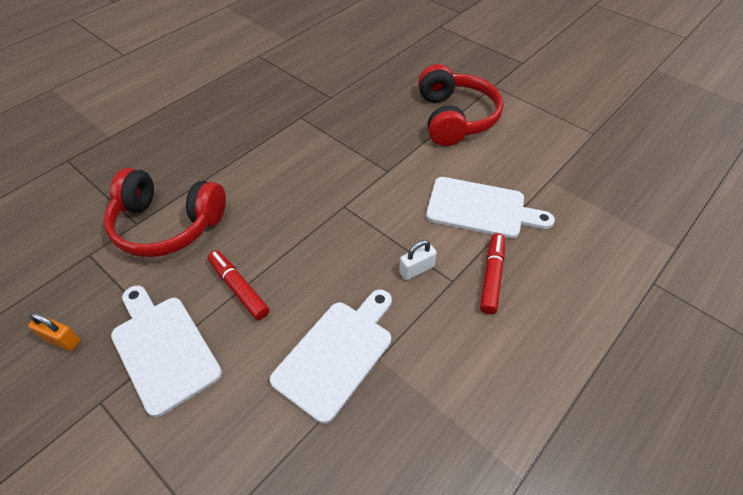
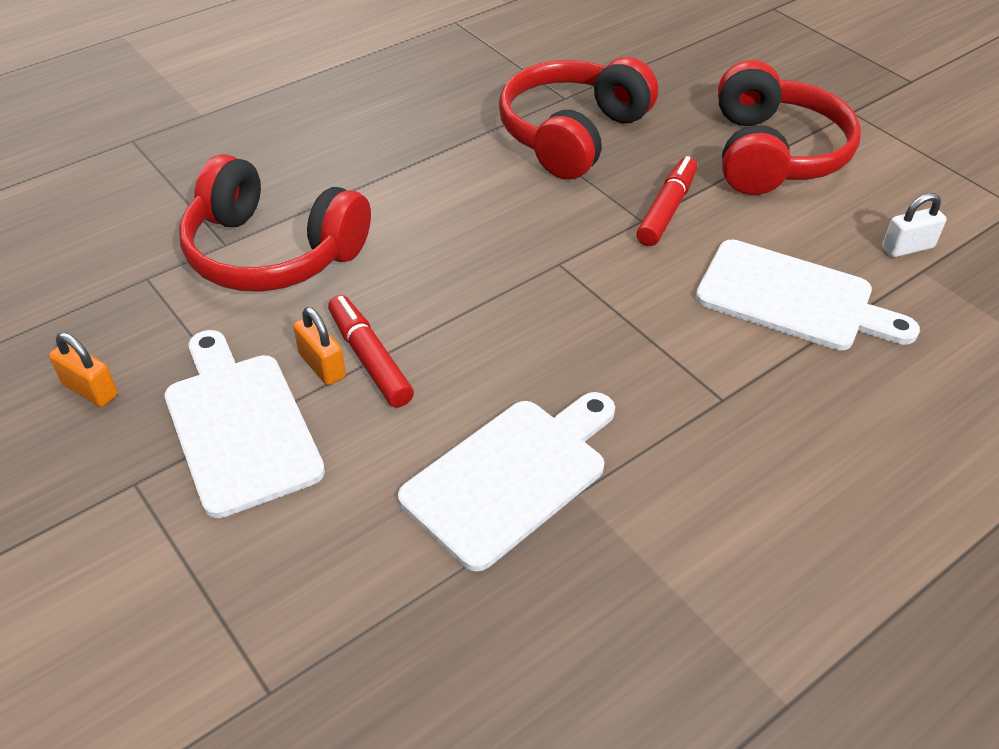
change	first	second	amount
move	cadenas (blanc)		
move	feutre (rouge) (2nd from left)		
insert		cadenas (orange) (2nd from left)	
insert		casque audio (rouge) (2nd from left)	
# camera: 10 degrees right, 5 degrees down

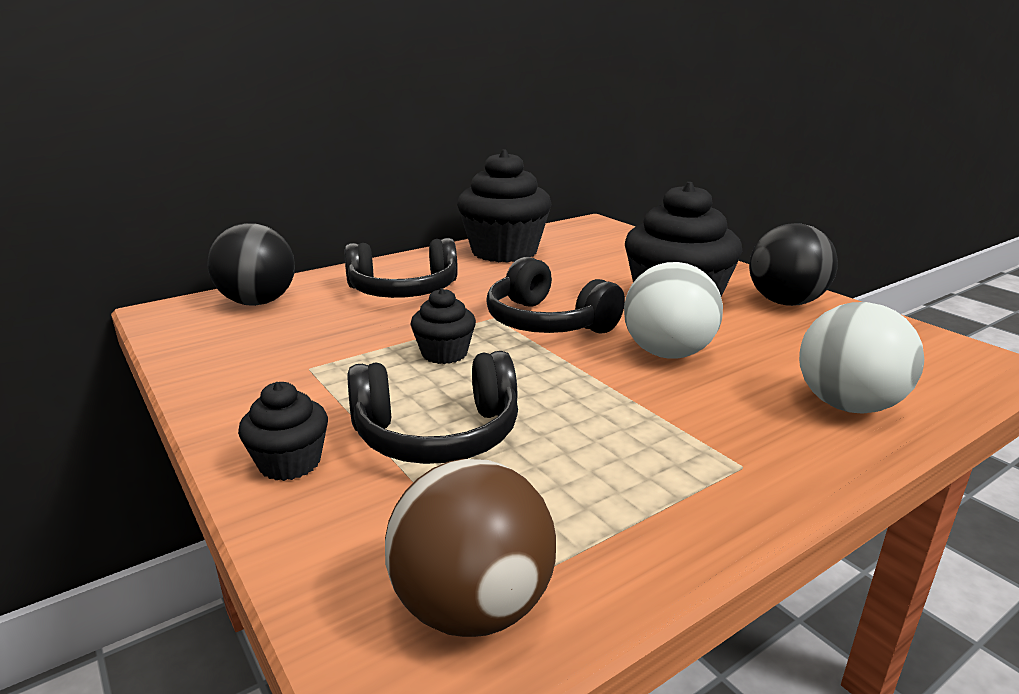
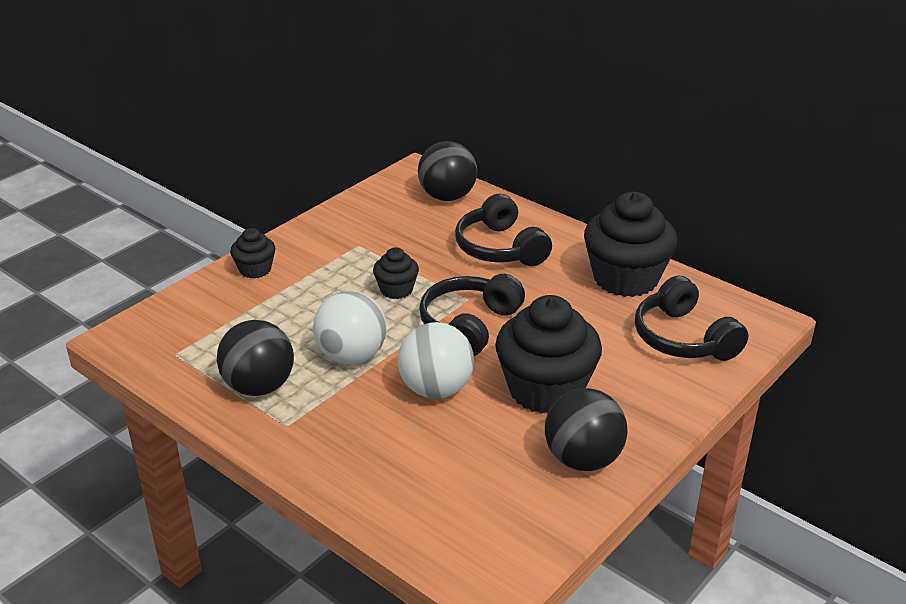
change	first	second	amount
move	casque audio (noir) (2nd from left in the first image)	casque audio (noir) (3rd from left)	
delete	balle (marron)		
move	balle (blanc) (2nd from left in the first image)	balle (blanc) (1st from left)	
insert		balle (noir) (1st from left)	
# camera: 75 degrees right, 10 degrees up

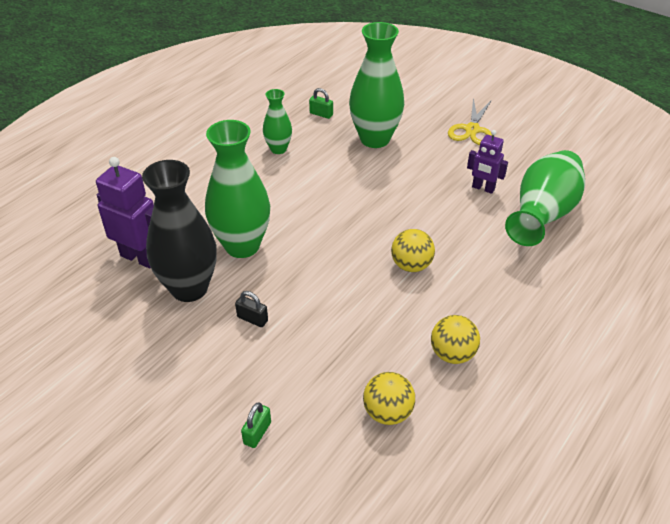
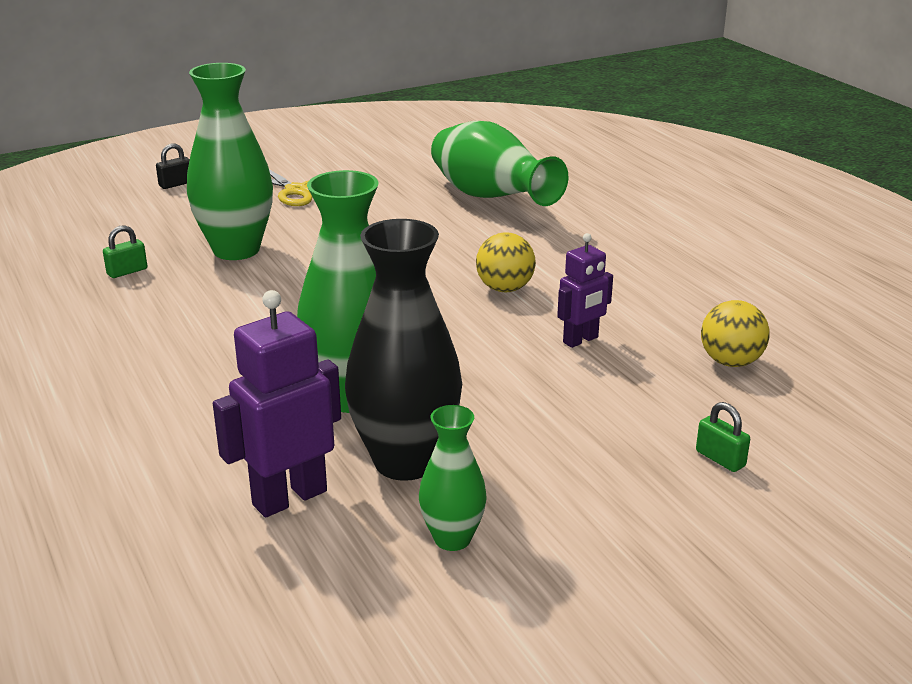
change	first	second	amount
move	cadenas (noir)		
move	vase (vert) (2nd from left in the first image)	vase (vert) (3rd from left)	
delete	balle (jaune) (3rd from left)		
move	robot (violet) (2nd from left)		
# camera: 65 degrees left, 15 degrees down

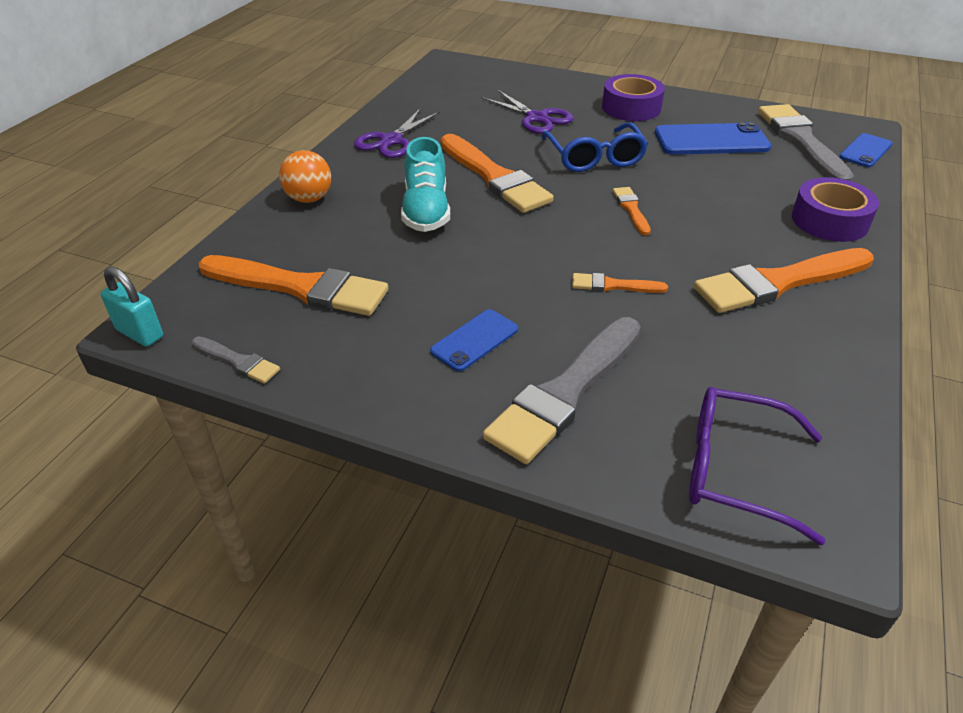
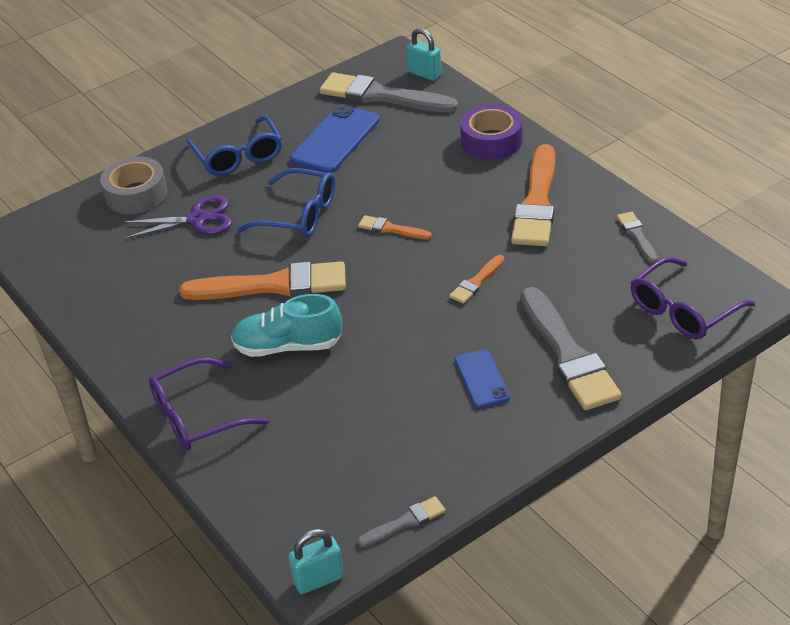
change	first	second	amount
delete	pinceau (orange) (1st from left)		
replace	balle (orange)	lunettes (violet) (1st from left)	
delete	ciseaux (violet) (1st from left)		
rotate	chaussure (turquoise)		150 degrees clockwise
replace	ruban adhésif (violet) (1st from left)	lunettes (bleu) (1st from left)	
replace	téléphone (bleu) (3rd from left)	cadenas (turquoise) (2nd from left)	
insert		ruban adhésif (gris)	
insert		pinceau (gris) (4th from left)	
# camera: 55 degrees left, 0 degrees up

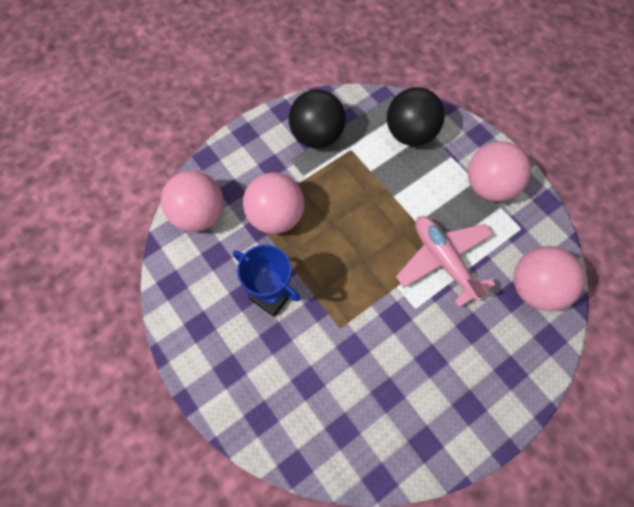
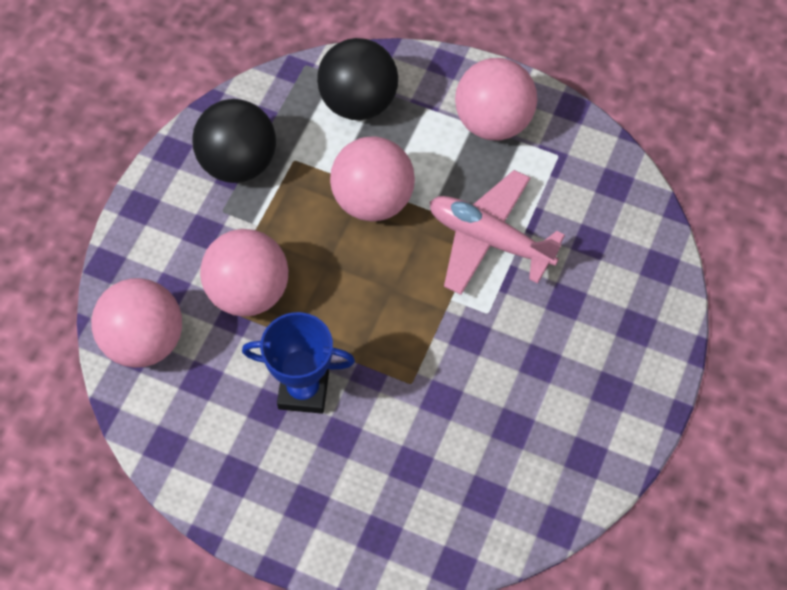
change	first	second	amount
move	balle (rose) (4th from left in the first image)	balle (rose) (3rd from left)	
# camera: 30 degrees left, 5 degrees down

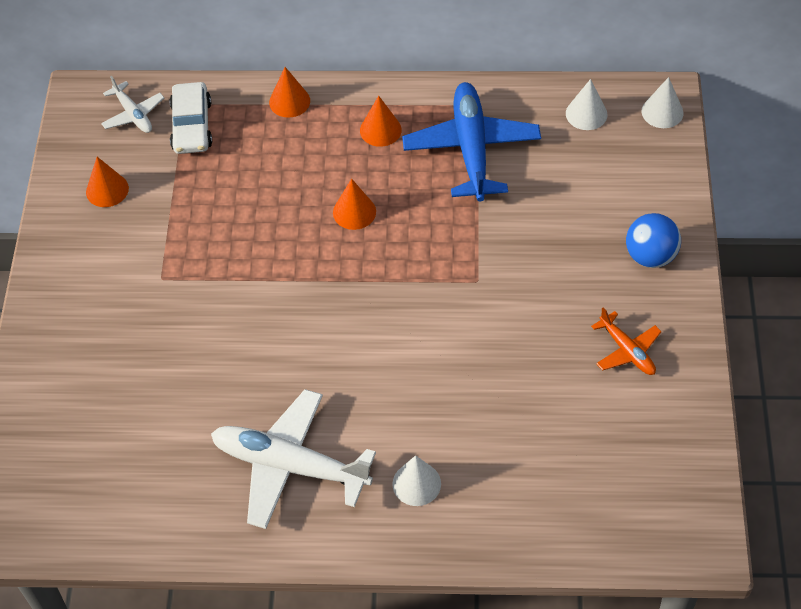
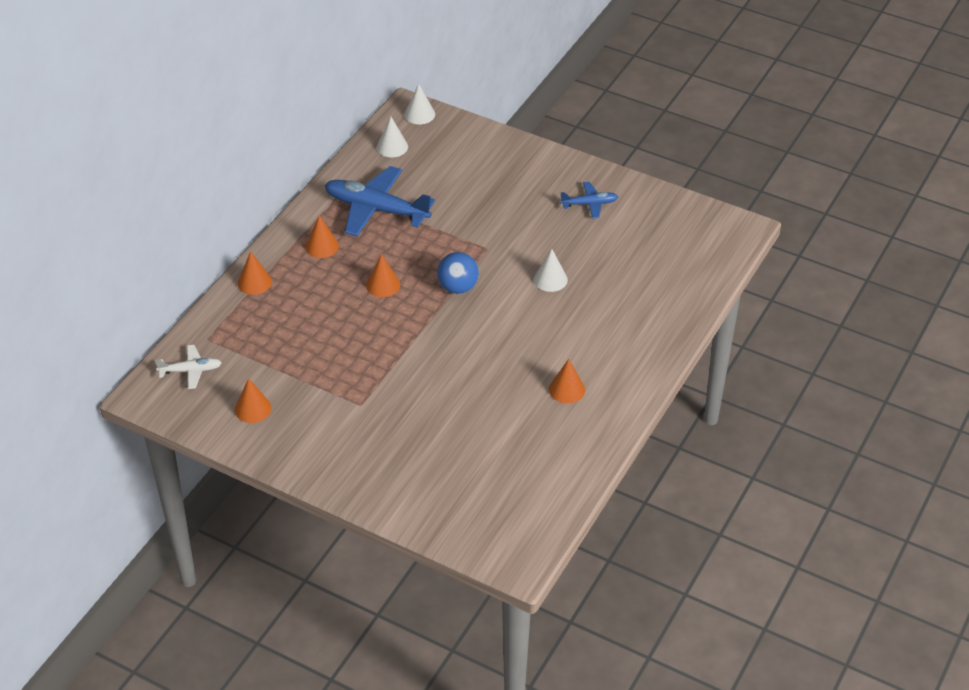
change	first	second	amount
delete	voiture (blanc)		
replace	avion (blanc) (2nd from left)	cône (orange) (5th from left)	
move	cône (blanc) (1st from left in the first image)	cône (blanc) (3rd from left)	
recolor	avion (orange)	avion (bleu) (2nd from left)	
move	balle (bleu)		
# camera: 65 degrees left, 10 degrees down

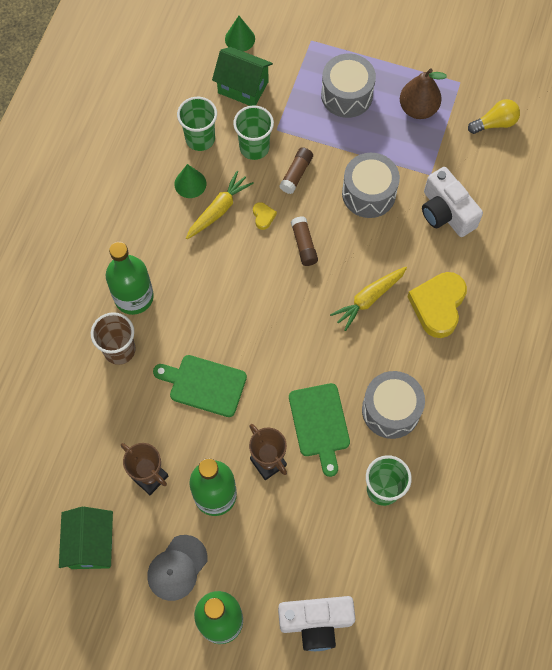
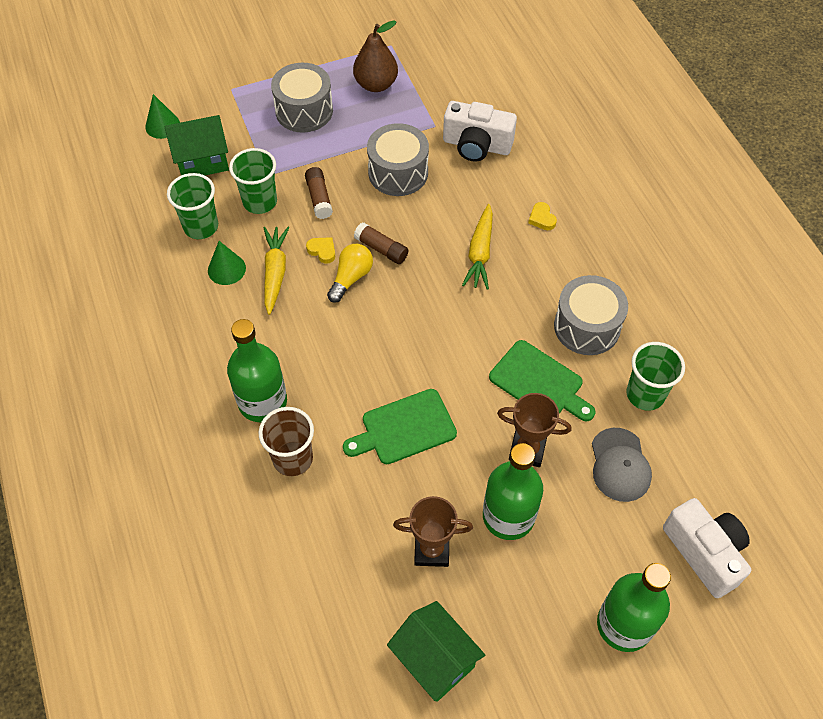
change	first	second	amount
move	casquette (gris)		
rotate	appareil photo (blanc) (1st from left in the first image)	appareil photo (blanc) (2nd from left)	75 degrees counterclockwise
resize	cœur (jaune) (2nd from left)		x0.43
move	ampoule (jaune)		
# camera: 40 degrees left, 10 degrees down

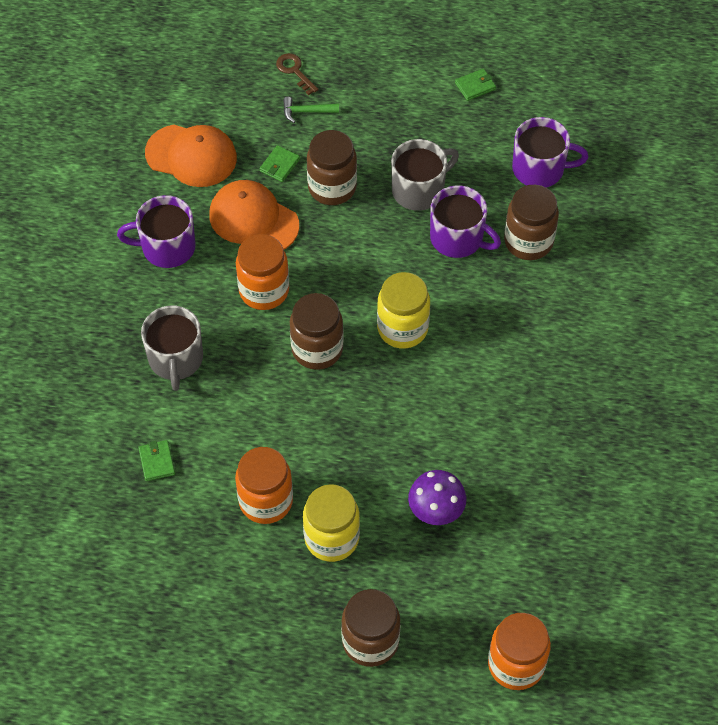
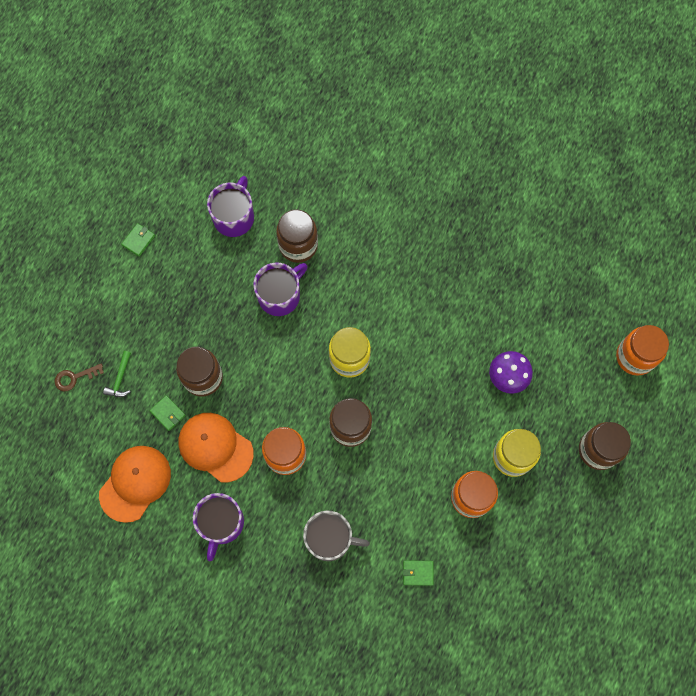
change	first	second	amount
rotate	casquette (orange) (2nd from left)		75 degrees clockwise
delete	tasse (gris) (2nd from left)		
rotate	portefeuille (vert) (3rd from left in the first image)	portefeuille (vert) (1st from left)	45 degrees clockwise
# camera: 75 degrees left, 15 degrees up

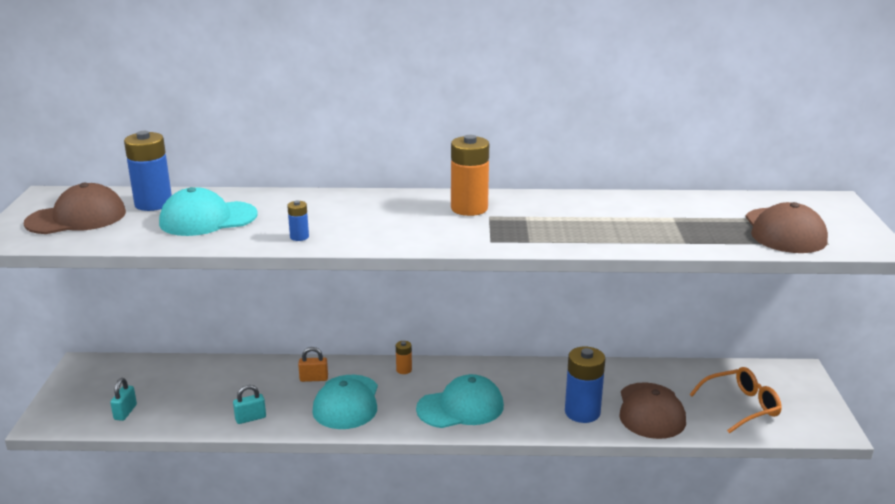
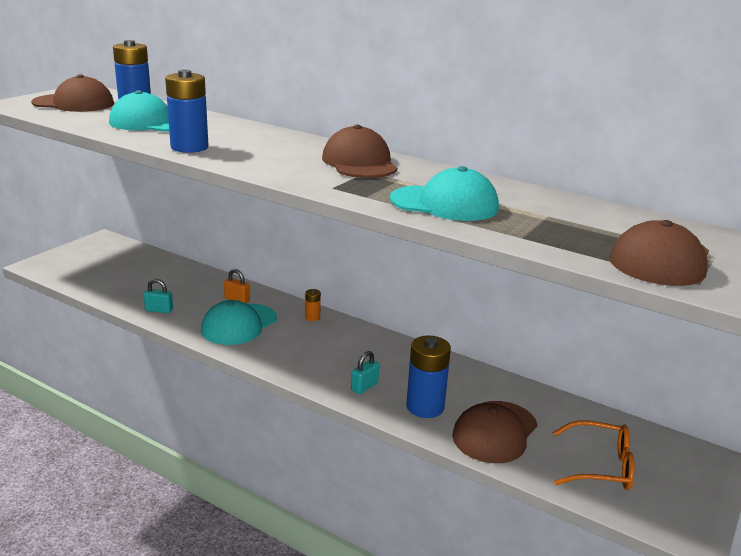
change	first	second	amount
move	cadenas (turquoise) (1st from left in the first image)	cadenas (turquoise) (2nd from left)	
resize	pile (bleu) (2nd from left)		x2.10
move	casquette (turquoise) (3rd from left)		
replace	pile (orange) (2nd from left)	casquette (marron) (2nd from left)	
# camera: 30 degrees right, 0 degrees up

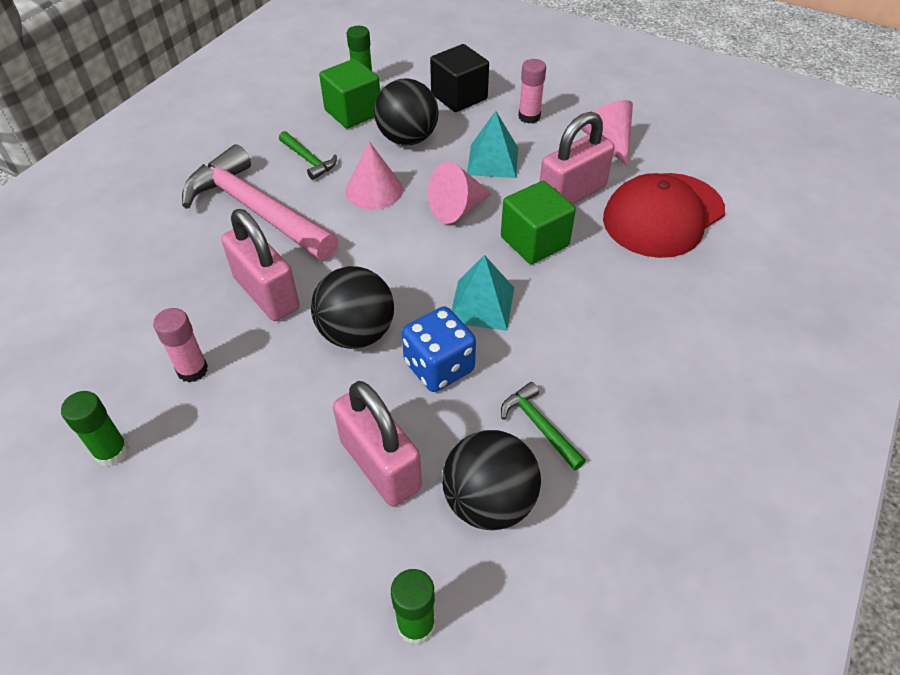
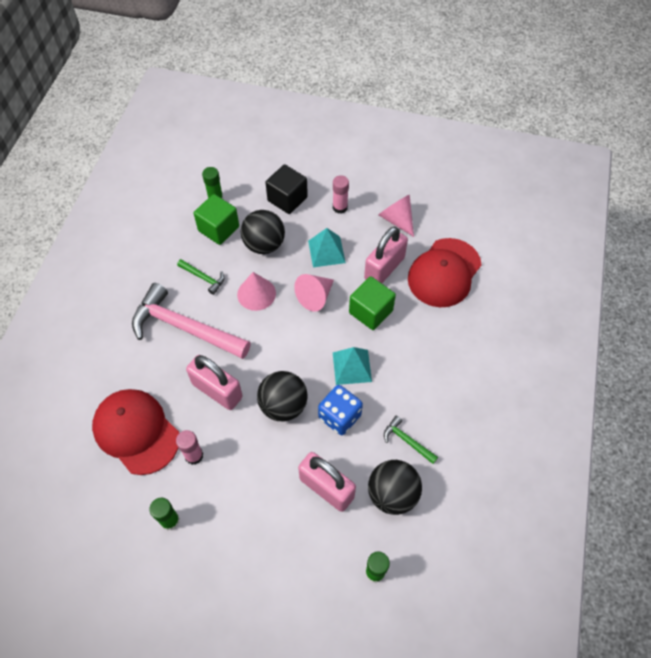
change	first	second	amount
insert		casquette (rouge) (1st from left)	
# camera: 15 degrees left, 10 degrees up

